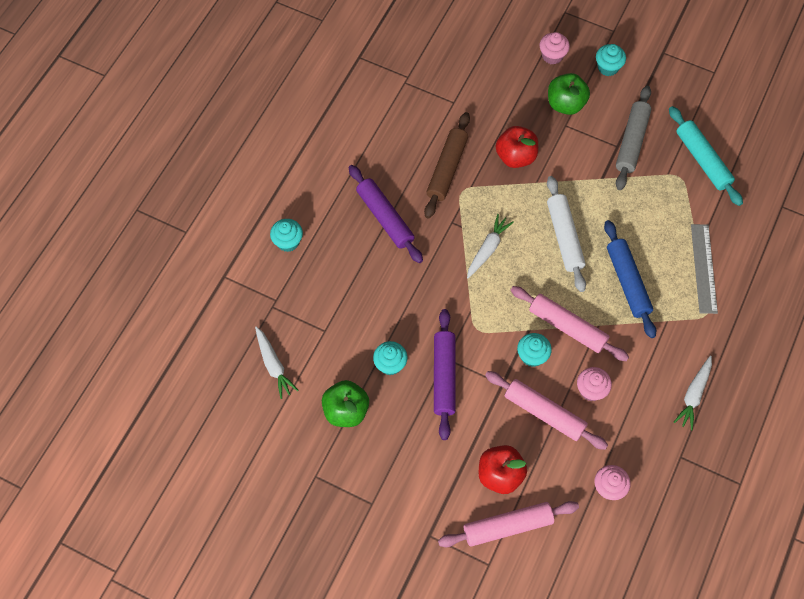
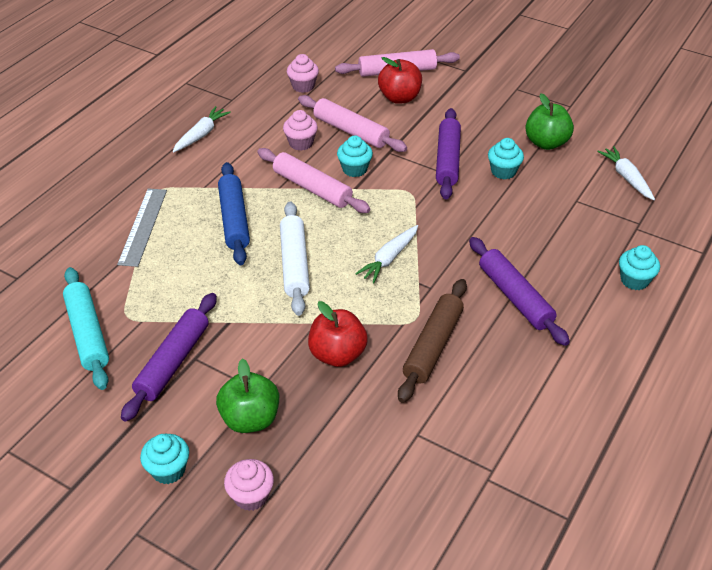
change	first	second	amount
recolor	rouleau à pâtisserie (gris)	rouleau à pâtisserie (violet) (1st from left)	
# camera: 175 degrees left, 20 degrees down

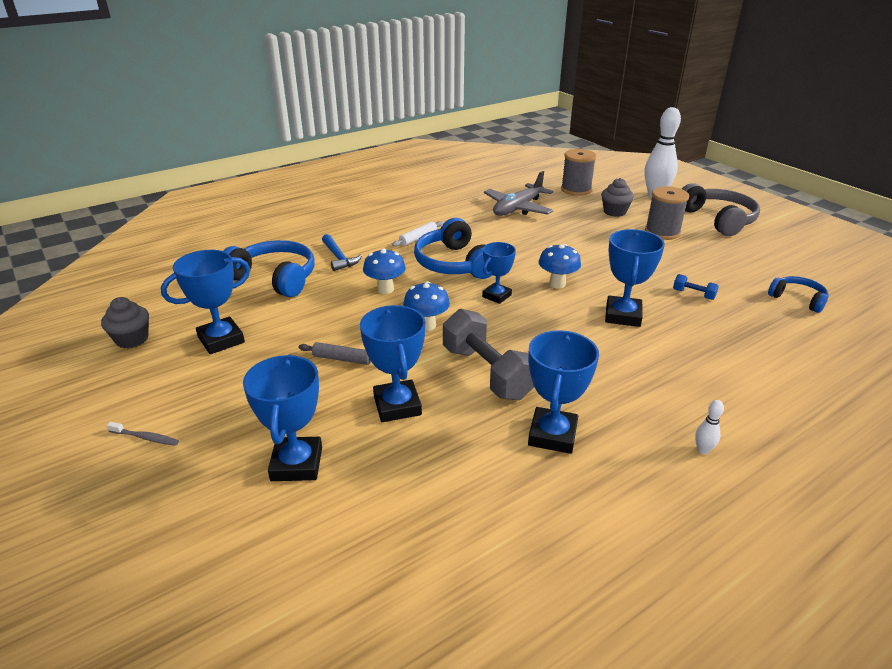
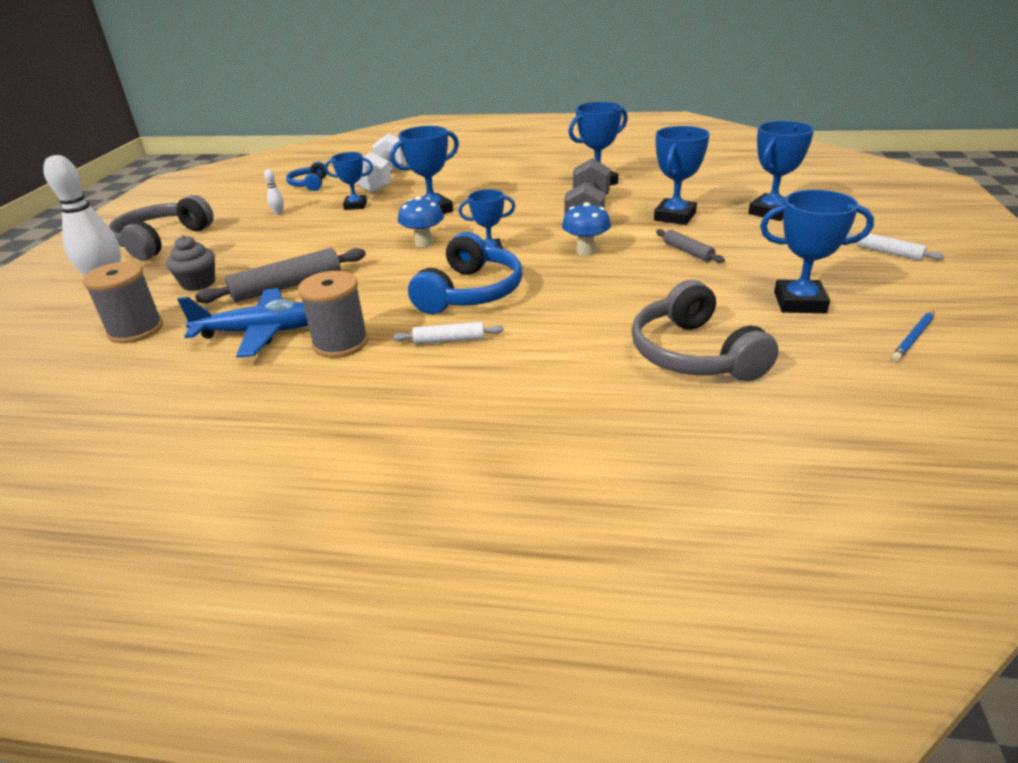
change	first	second	amount
replace	muffin (gris) (1st from left)	crayon (bleu)	
replace	brosse à dents (gris)	rouleau à pâtisserie (blanc) (2nd from left)	
recolor	casque audio (bleu) (1st from left)	casque audio (gris) (2nd from left)	
delete	marteau (bleu)		
delete	champignon (bleu) (1st from left)		
recolor	avion (gris)	avion (bleu)	
move	bobine (gris) (2nd from left)		
replace	haltère (bleu)	trophée (bleu) (1st from left)	
move	quille (blanc) (2nd from left)		
insert		rouleau à pâtisserie (gris) (1st from left)	
insert		haltère (blanc)	
# camera: 135 degrees left, 0 degrees up

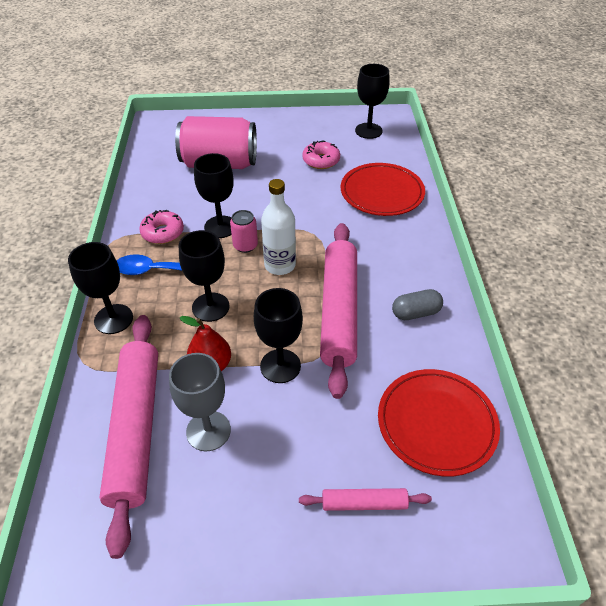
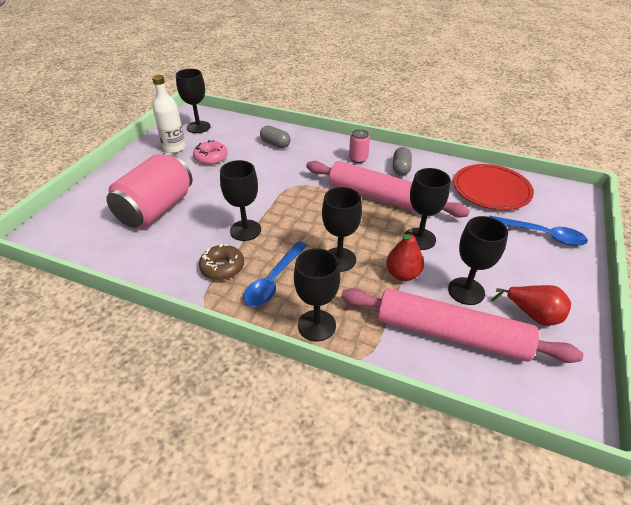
change	first	second	amount
recolor	beignet (rose) (1st from left)	beignet (marron)	
recolor	verre à pied (gris)	verre à pied (noir) (6th from left)	
move	canette (rose) (2nd from left)		
move	bouteille (blanc)		
replace	rouleau à pâtisserie (rose) (3rd from left)	cuillère (bleu) (2nd from left)	
replace	assiette (rouge) (1st from left)	gélule (gris) (1st from left)	
insert		poire (rouge) (2nd from left)	
# camera: 65 degrees left, 5 degrees down

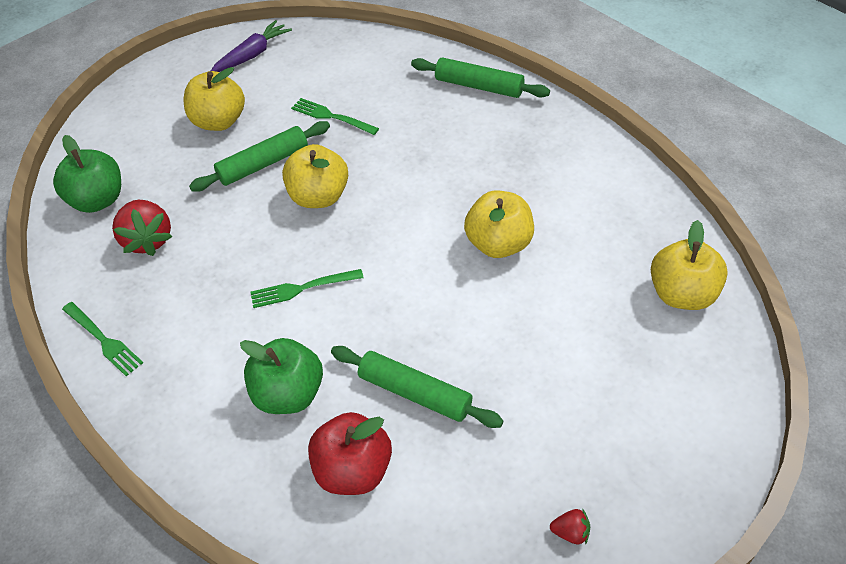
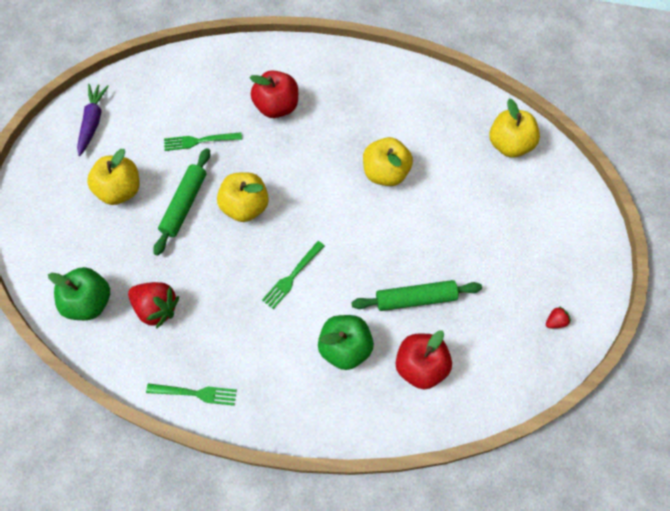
change	first	second	amount
delete	rouleau à pâtisserie (vert) (3rd from left)		
insert		pomme (rouge) (1st from left)	
# camera: 40 degrees left, 15 degrees up

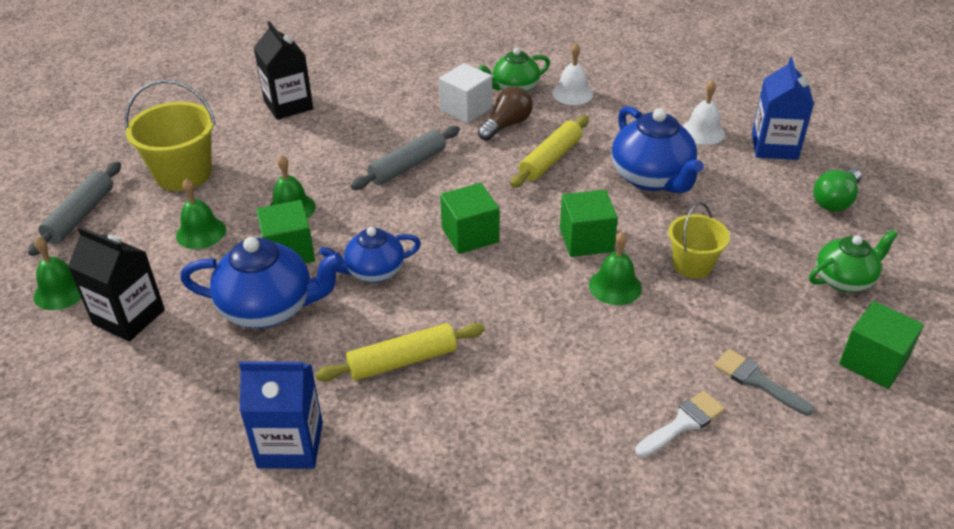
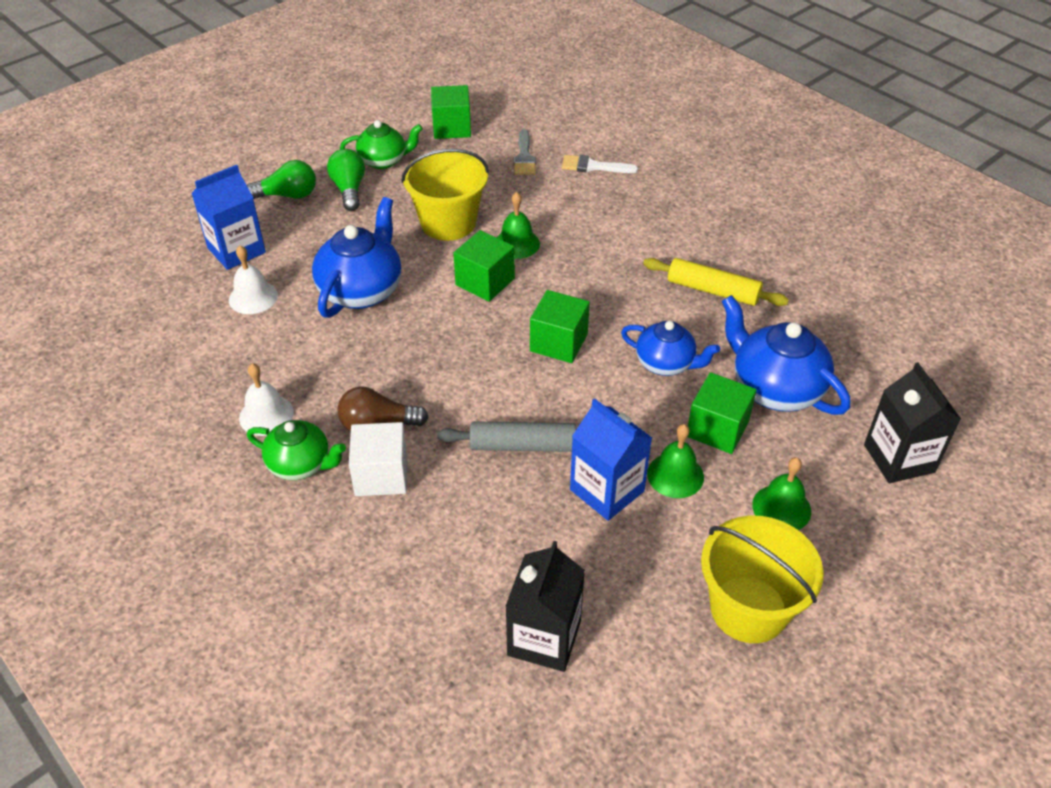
change	first	second	amount
delete	rouleau à pâtisserie (gris) (1st from left)		
delete	cloche (vert) (1st from left)		
move	brique de lait (bleu) (1st from left in the first image)	brique de lait (bleu) (2nd from left)	
delete	rouleau à pâtisserie (jaune) (2nd from left)		
resize	seau (jaune) (2nd from left in the first image)	seau (jaune) (1st from left)	x1.59
rotate	théière (vert) (2nd from left)		150 degrees clockwise
insert		ampoule (vert) (2nd from left)	
# camera: 135 degrees left, 5 degrees up

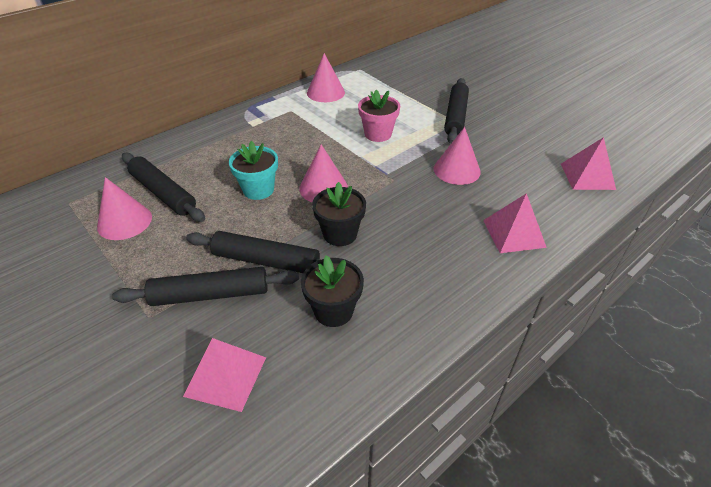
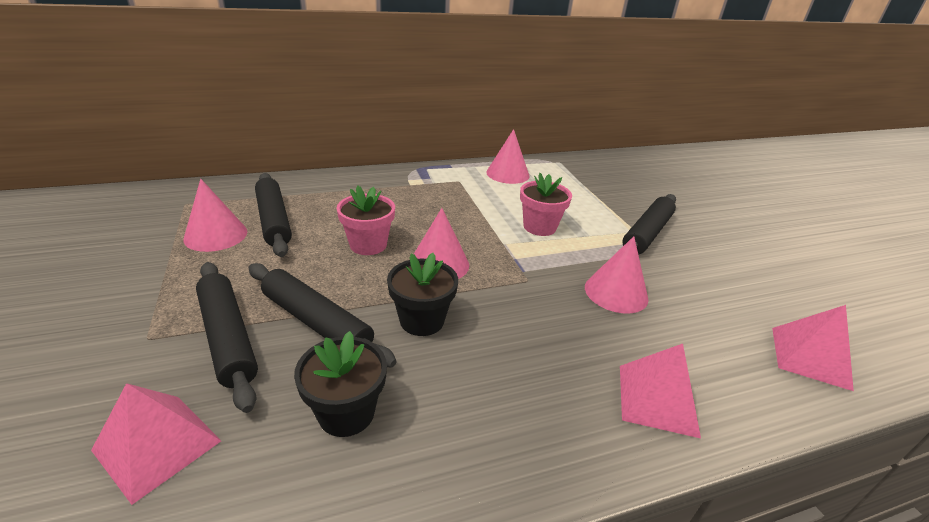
change	first	second	amount
rotate	rouleau à pâtisserie (noir) (2nd from left in the first image)	rouleau à pâtisserie (noir) (1st from left)	45 degrees clockwise
recolor	pot de fleurs (turquoise)	pot de fleurs (rose) (1st from left)	
# camera: 20 degrees right, 10 degrees down

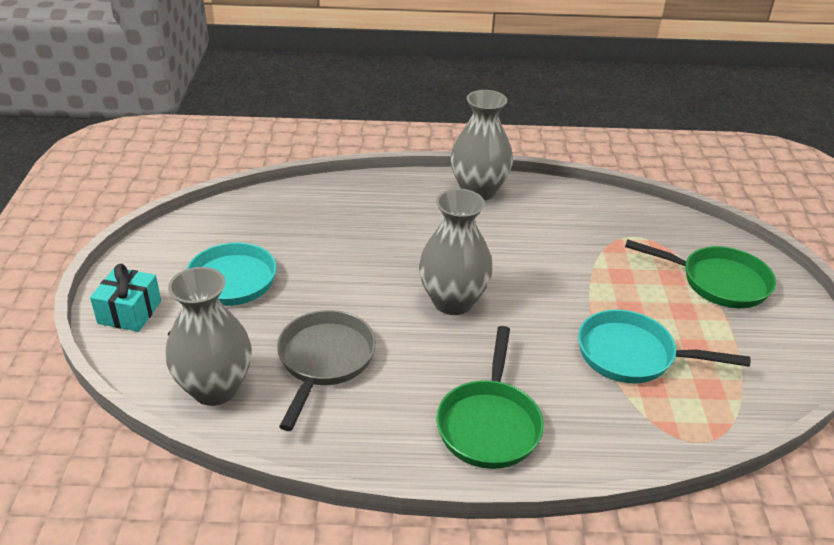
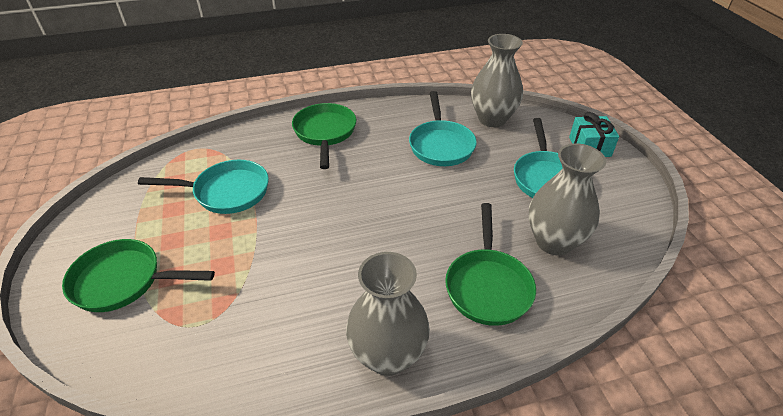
change	first	second	amount
recolor	poêle (gris)	poêle (turquoise) (2nd from left)	
move	vase (gris) (2nd from left in the first image)	vase (gris) (3rd from left)	
insert		poêle (vert) (3rd from left)	
# camera: 165 degrees right, 5 degrees up

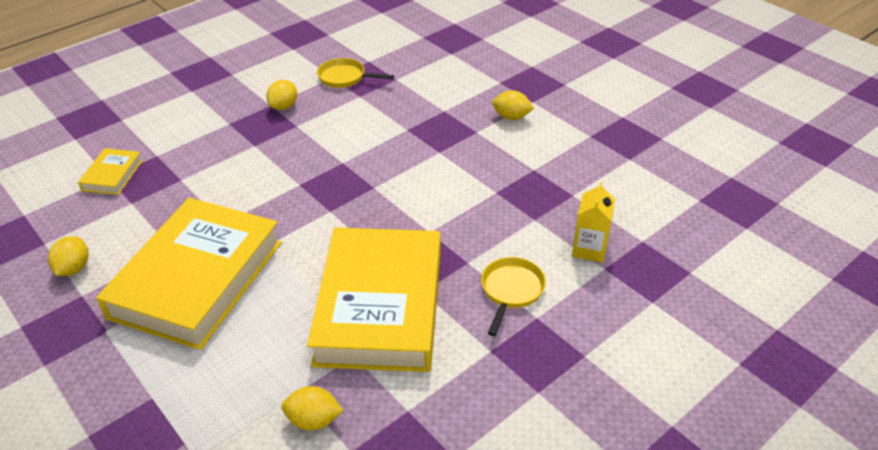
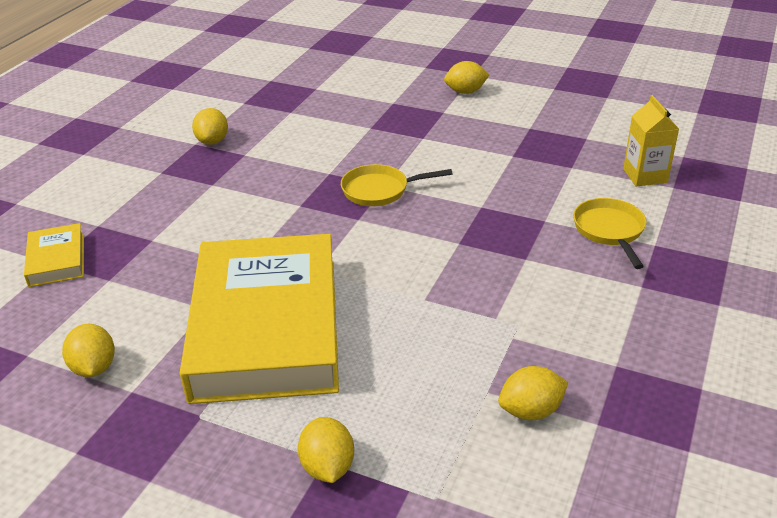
change	first	second	amount
delete	livre (jaune) (3rd from left)		
move	poêle (jaune) (1st from left)		
insert		citron (jaune) (3rd from left)	
# camera: 25 degrees left, 5 degrees down

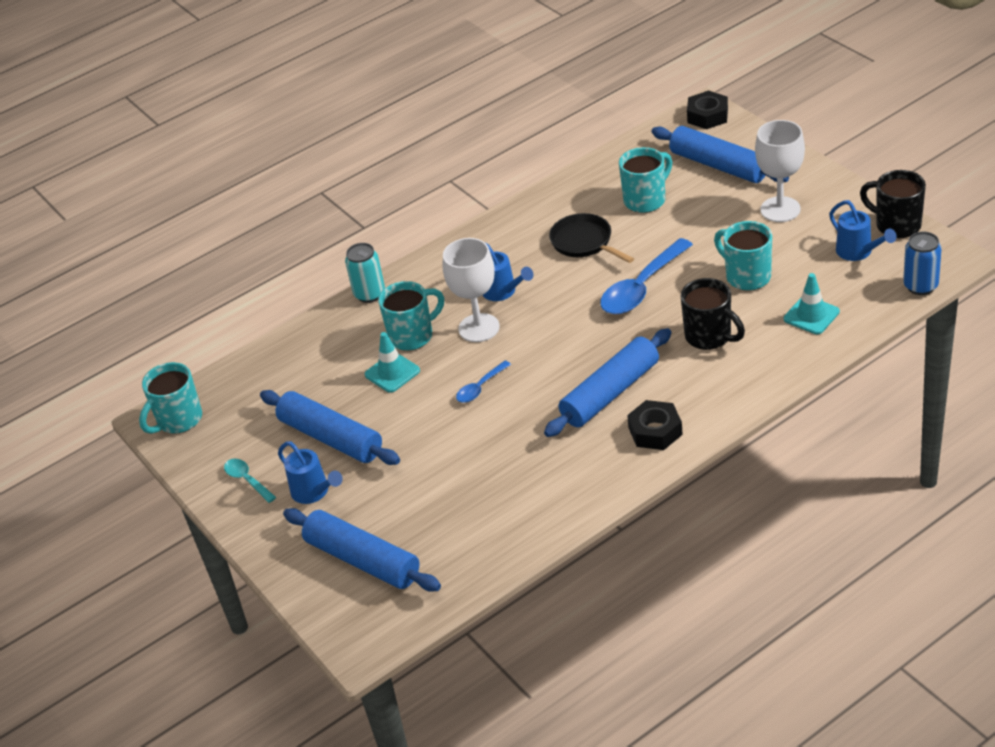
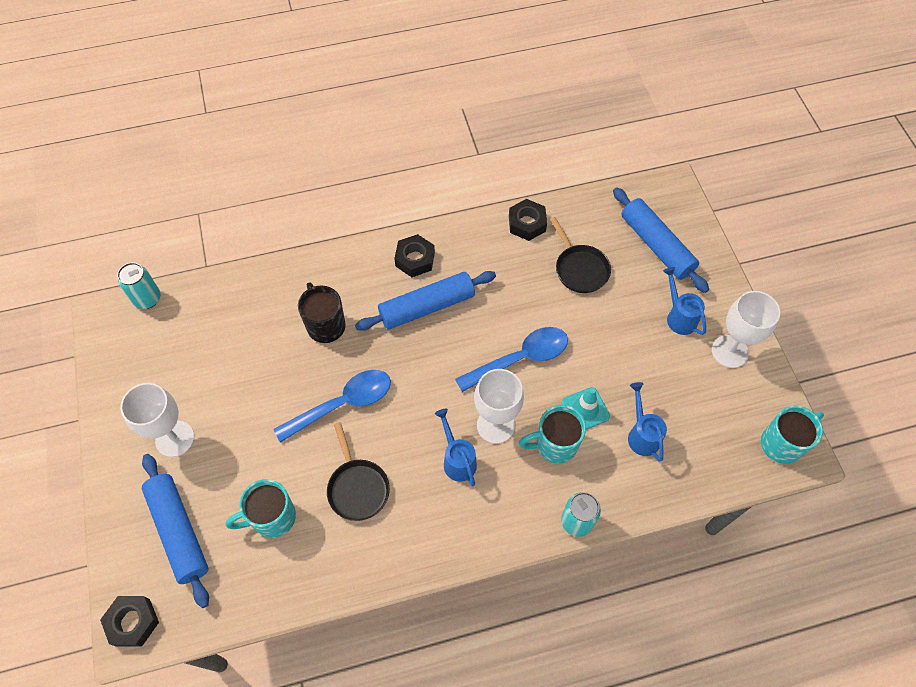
change	first	second	amount
replace	cuillère (turquoise)	verre à pied (blanc) (3rd from left)	
delete	rouleau à pâtisserie (bleu) (1st from left)		
resize	cuillère (bleu) (1st from left in the first image)	cuillère (bleu) (2nd from left)	x1.95
delete	tasse (turquoise) (4th from left)		
delete	cône de chantier (turquoise) (2nd from left)		
move	arrosoir (bleu) (3rd from left in the first image)	arrosoir (bleu) (2nd from left)	
delete	tasse (noir) (2nd from left)		
recolor	canette (bleu)	canette (turquoise) (1st from left)	
insert		écrou (noir) (3rd from left)	
insert		poêle (noir) (2nd from left)	
# camera: 165 degrees left, 20 degrees up

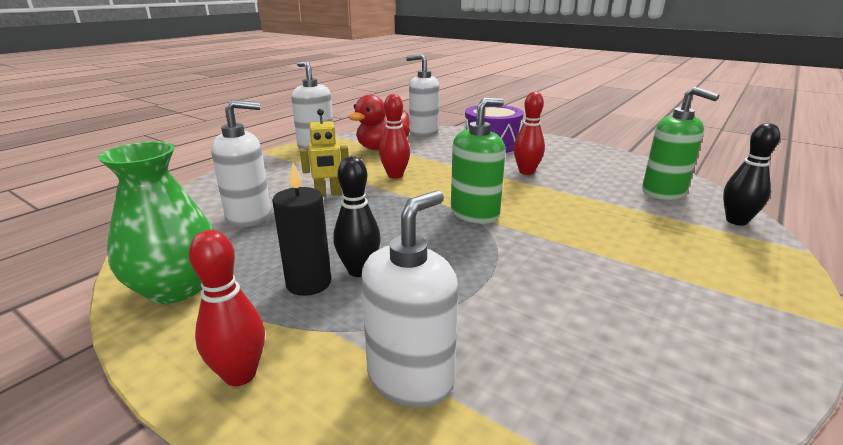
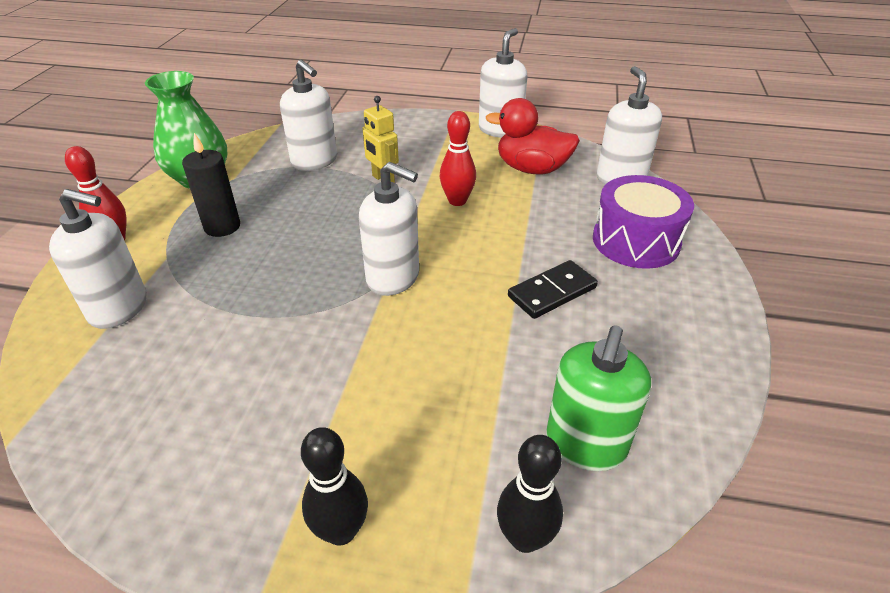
change	first	second	amount
move	quille (noir) (1st from left)		
recolor	distributeur de savon (vert) (1st from left)	distributeur de savon (blanc) (3rd from left)	
replace	quille (rouge) (3rd from left)	domino (noir)	
# camera: 65 degrees right, 15 degrees up

